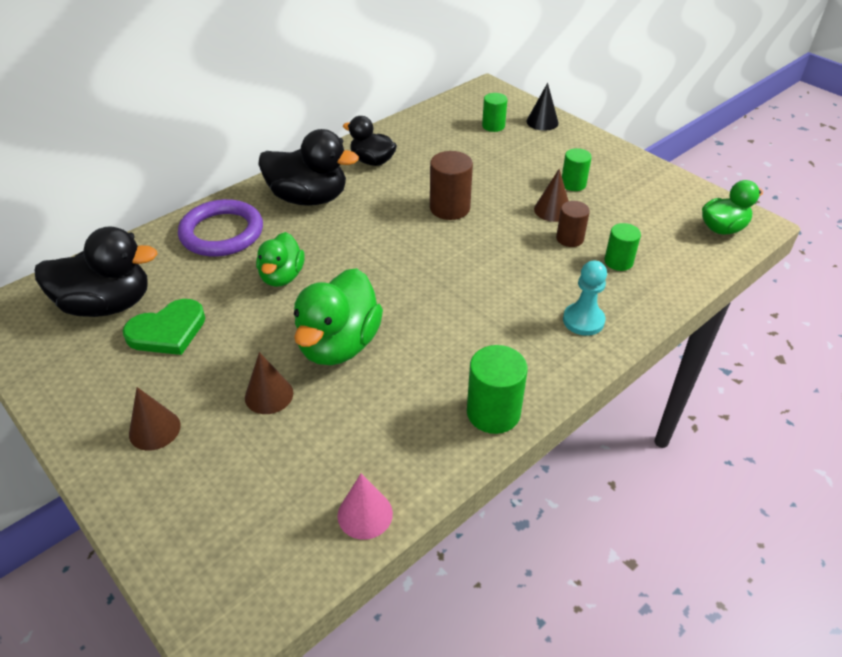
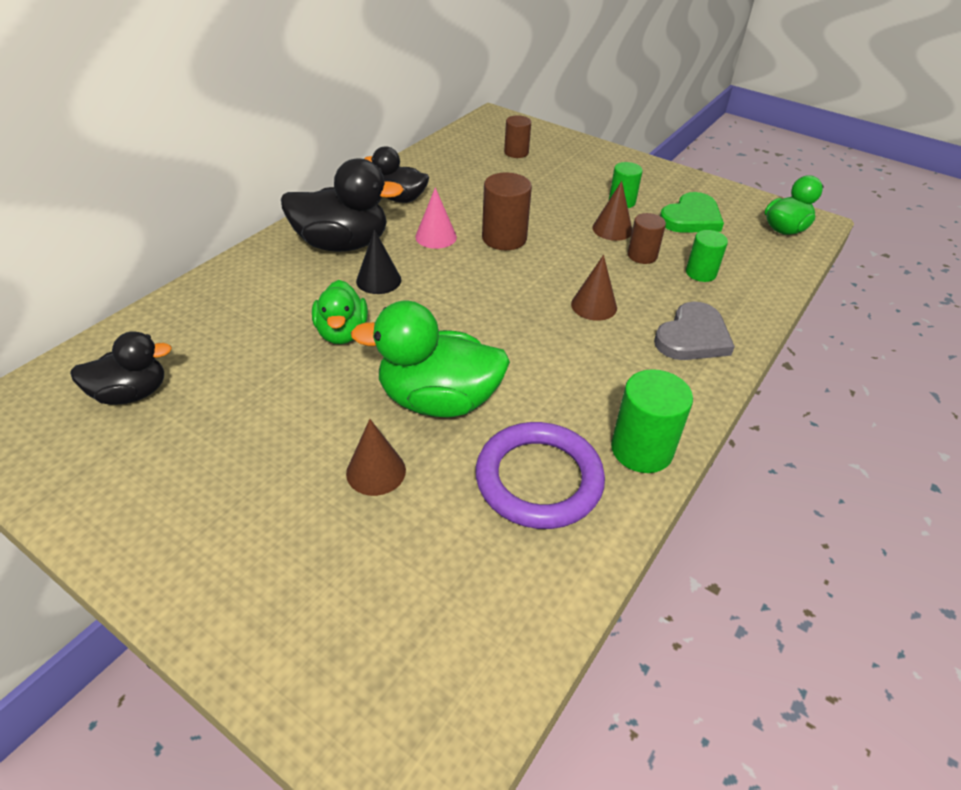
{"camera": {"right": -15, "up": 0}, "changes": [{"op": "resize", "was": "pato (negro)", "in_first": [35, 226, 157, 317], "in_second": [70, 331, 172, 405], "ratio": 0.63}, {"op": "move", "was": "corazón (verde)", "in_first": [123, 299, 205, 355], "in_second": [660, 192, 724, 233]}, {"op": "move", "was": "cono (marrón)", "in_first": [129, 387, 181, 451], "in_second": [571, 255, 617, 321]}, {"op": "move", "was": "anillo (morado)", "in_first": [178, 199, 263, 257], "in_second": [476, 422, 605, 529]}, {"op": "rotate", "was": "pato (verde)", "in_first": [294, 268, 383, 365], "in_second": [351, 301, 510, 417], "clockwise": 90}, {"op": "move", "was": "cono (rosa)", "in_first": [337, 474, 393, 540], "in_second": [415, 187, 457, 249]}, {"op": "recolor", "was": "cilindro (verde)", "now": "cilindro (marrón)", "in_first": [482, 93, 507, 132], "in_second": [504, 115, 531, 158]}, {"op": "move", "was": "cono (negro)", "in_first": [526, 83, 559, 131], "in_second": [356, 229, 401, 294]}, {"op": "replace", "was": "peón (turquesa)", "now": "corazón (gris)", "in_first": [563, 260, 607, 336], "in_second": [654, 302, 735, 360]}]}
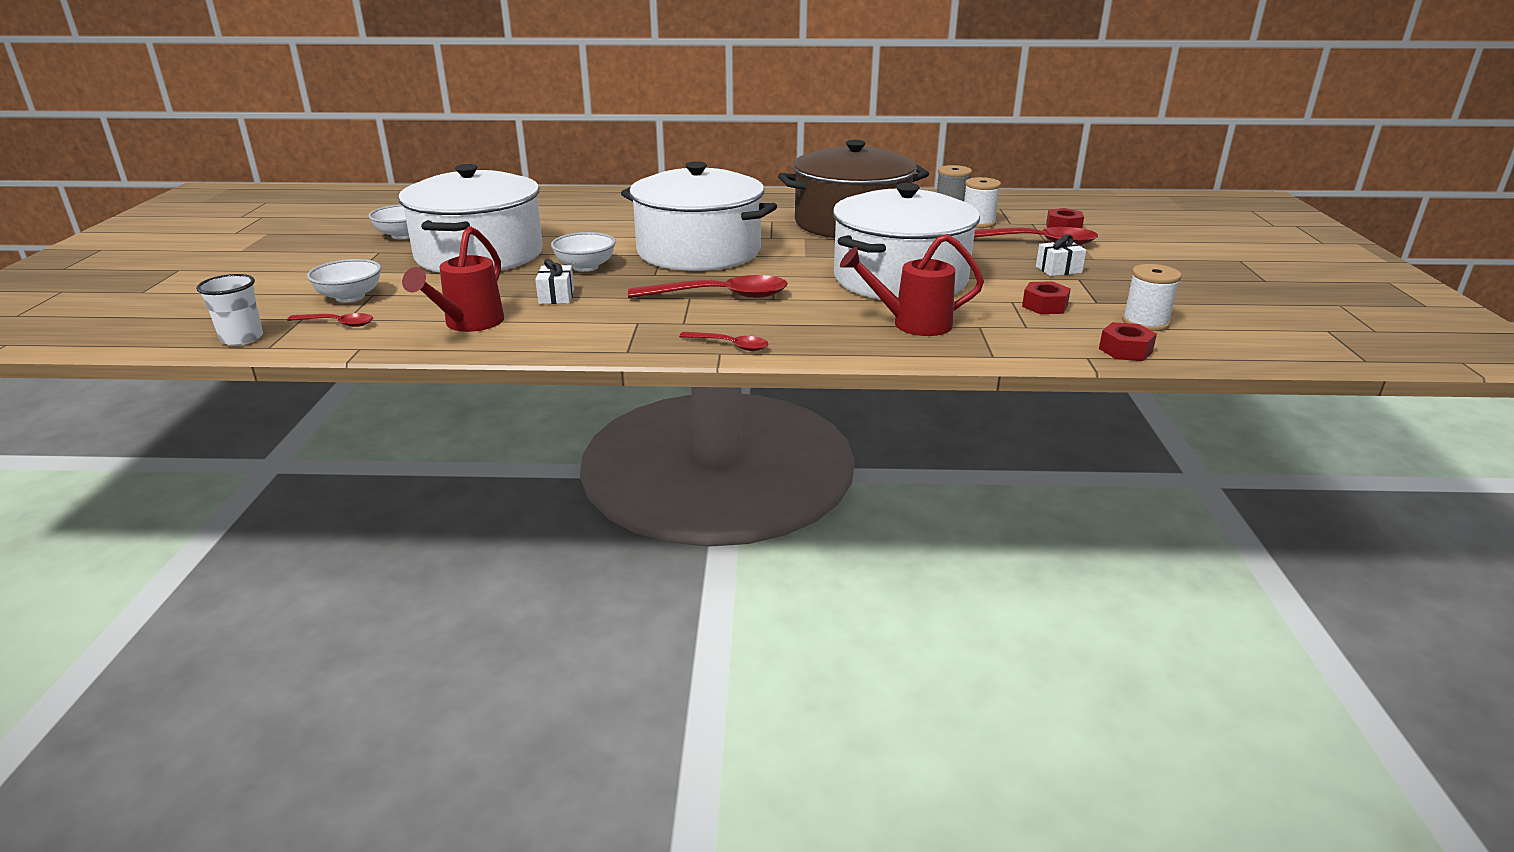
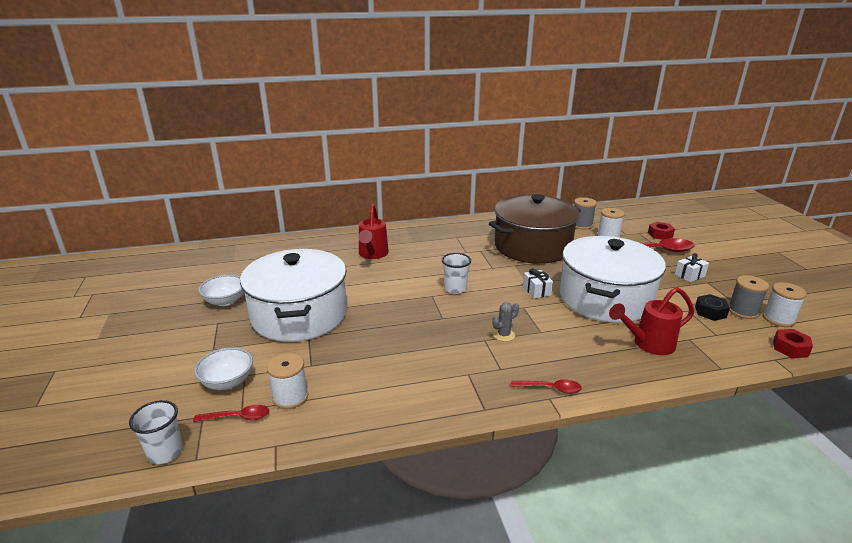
{"camera": {"right": -15, "up": 0}, "changes": [{"op": "move", "was": "regadera (rojo)", "in_first": [402, 226, 504, 332], "in_second": [358, 204, 389, 259]}, {"op": "move", "was": "regalo (blanco)", "in_first": [535, 259, 574, 304], "in_second": [523, 269, 553, 299]}, {"op": "delete", "was": "cuenco (blanco)", "in_first": [551, 232, 616, 272]}, {"op": "replace", "was": "olla (blanco)", "now": "vaso (blanco)", "in_first": [621, 161, 777, 271], "in_second": [442, 253, 471, 294]}, {"op": "replace", "was": "cuchara (rojo)", "now": "cactus (gris)", "in_first": [628, 275, 788, 298], "in_second": [492, 302, 519, 342]}, {"op": "recolor", "was": "tuerca (rojo)", "now": "tuerca (negro)", "in_first": [1022, 281, 1071, 314], "in_second": [695, 294, 730, 321]}, {"op": "insert", "now": "carrete (blanco)", "in_second": [267, 353, 308, 409]}, {"op": "insert", "now": "carrete (gris)", "in_second": [729, 275, 769, 319]}]}
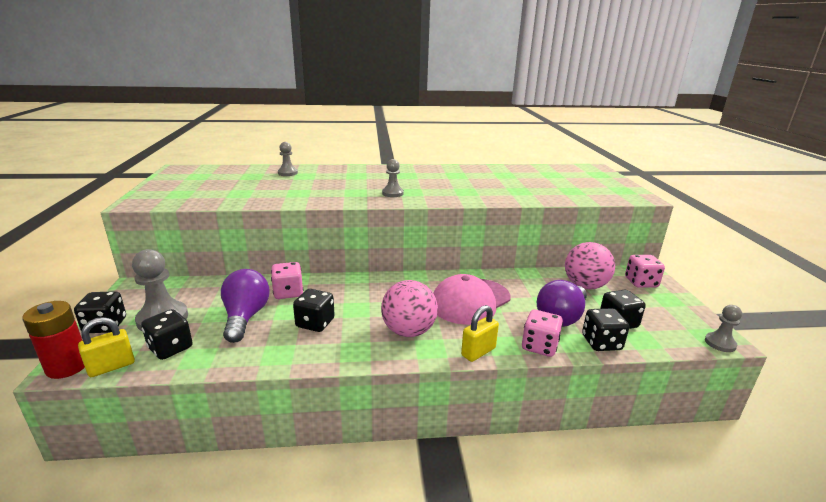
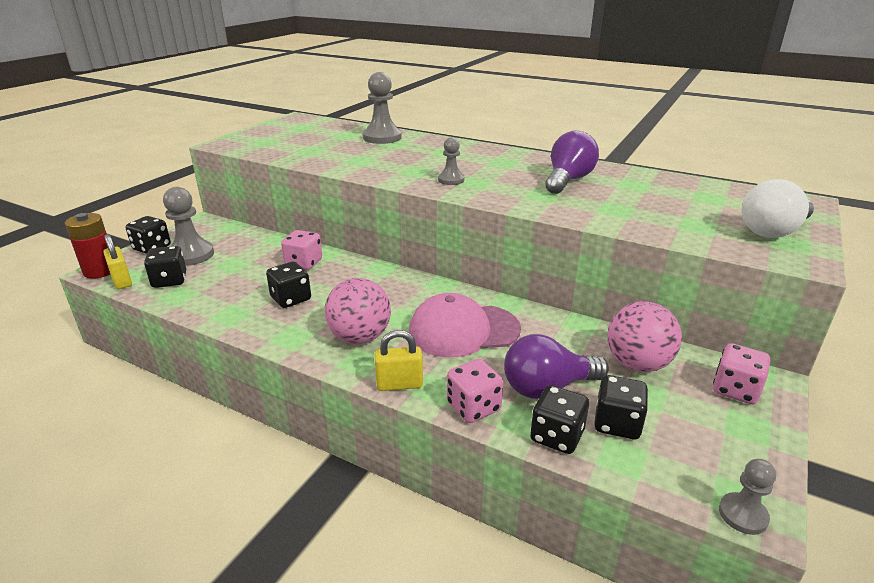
{"camera": {"right": 35, "up": 5}, "changes": [{"op": "rotate", "was": "candado (amarillo)", "in_first": [78, 317, 135, 377], "in_second": [103, 234, 132, 289], "clockwise": 60}, {"op": "move", "was": "bombilla (morado)", "in_first": [221, 269, 270, 343], "in_second": [545, 131, 599, 194]}, {"op": "resize", "was": "peón (gris)", "in_first": [278, 142, 298, 176], "in_second": [363, 72, 402, 144], "ratio": 1.76}, {"op": "insert", "now": "bombilla (blanco)", "in_second": [741, 179, 814, 238]}]}
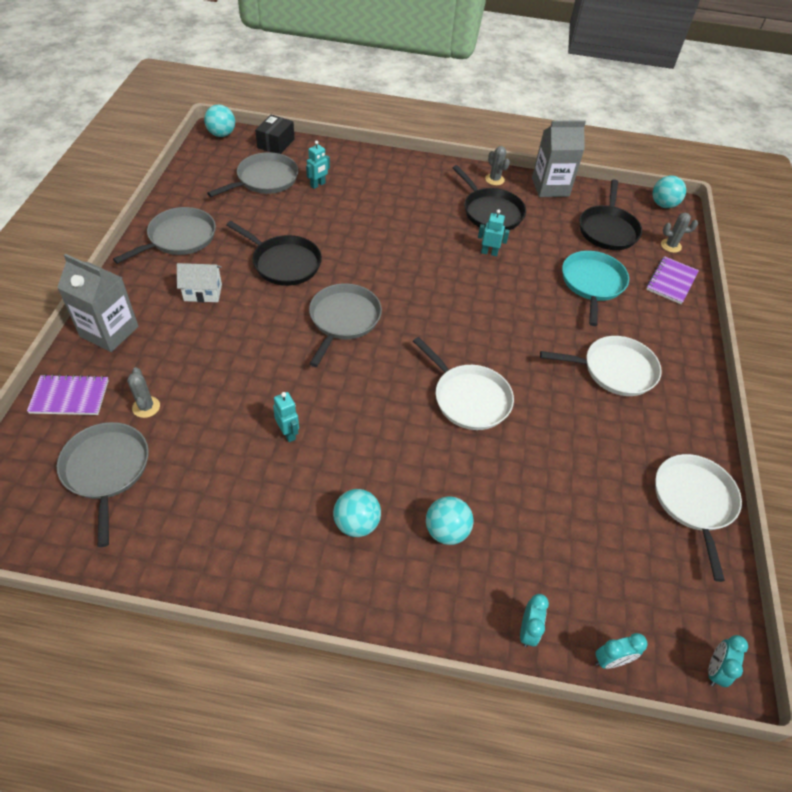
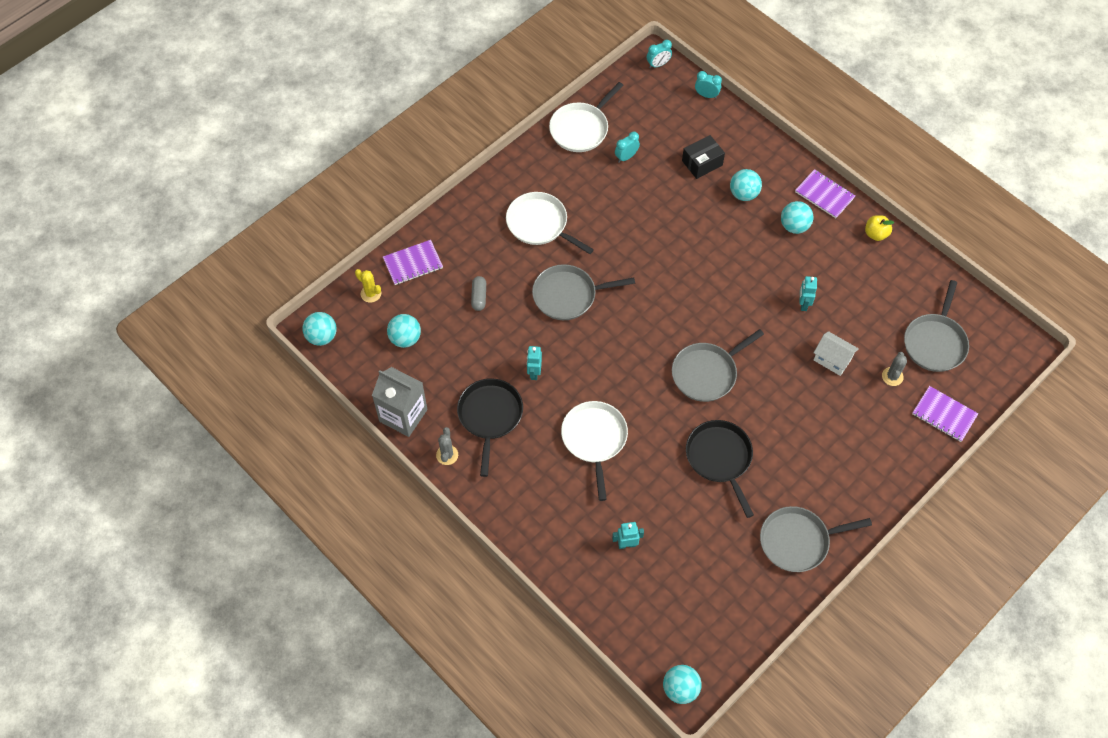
{"camera": {"right": -140, "up": 10}, "changes": [{"op": "delete", "was": "cartón de leche (gris)", "in_first": [57, 254, 139, 352]}, {"op": "move", "was": "casa (blanco)", "in_first": [177, 263, 222, 302], "in_second": [814, 331, 859, 376]}, {"op": "move", "was": "sartén (gris)", "in_first": [207, 152, 299, 197], "in_second": [532, 264, 635, 320]}, {"op": "move", "was": "caja (negro)", "in_first": [255, 115, 294, 154], "in_second": [682, 135, 725, 179]}, {"op": "move", "was": "sartén (blanco)", "in_first": [413, 337, 514, 430], "in_second": [561, 401, 628, 501]}, {"op": "rotate", "was": "robot (turquesa)", "in_first": [478, 209, 510, 256], "in_second": [527, 346, 542, 380], "clockwise": 45}, {"op": "move", "was": "despertador (turquesa)", "in_first": [520, 594, 549, 647], "in_second": [615, 132, 640, 163]}, {"op": "replace", "was": "sartén (turquesa)", "now": "cápsula (gris)", "in_first": [562, 251, 629, 326], "in_second": [471, 276, 486, 311]}, {"op": "replace", "was": "sartén (negro)", "now": "pelota (turquesa)", "in_first": [580, 180, 642, 250], "in_second": [387, 314, 421, 348]}, {"op": "recolor", "was": "cactus (gris)", "now": "cactus (amarillo)", "in_first": [661, 213, 698, 253], "in_second": [355, 269, 381, 303]}, {"op": "insert", "now": "cuaderno (morado)", "in_second": [795, 169, 855, 218]}, {"op": "insert", "now": "manzana (amarillo)", "in_second": [865, 215, 894, 241]}]}
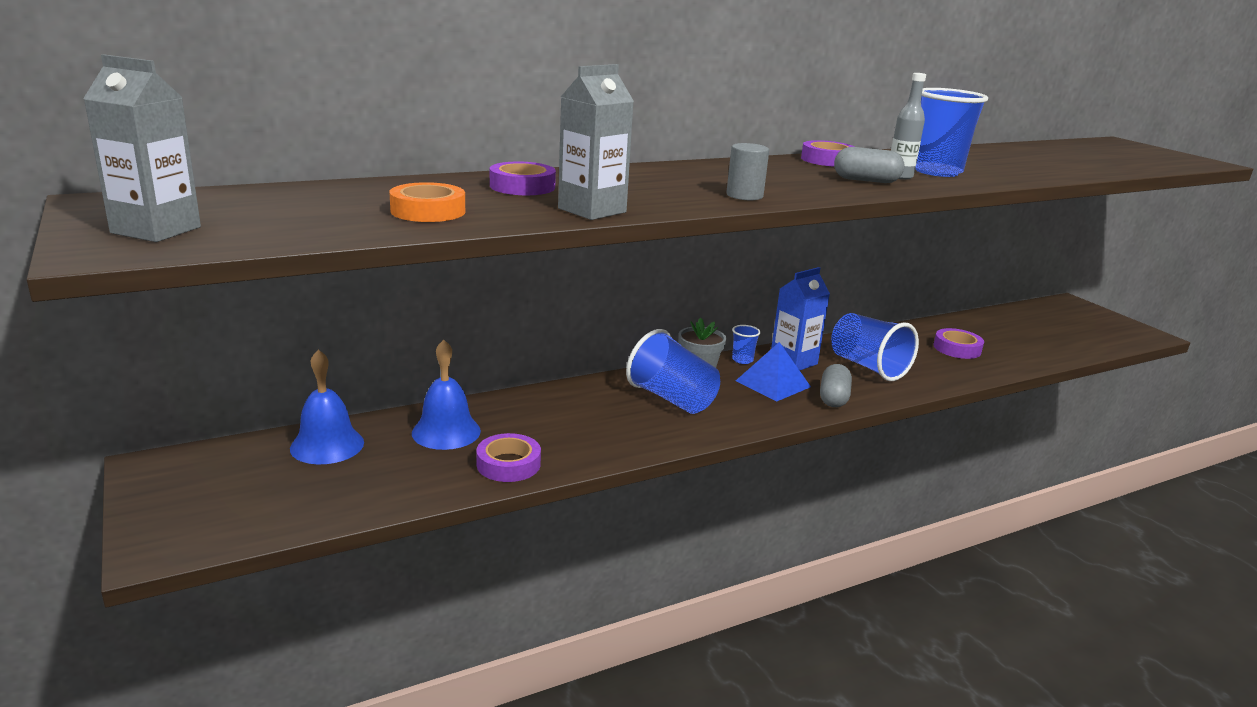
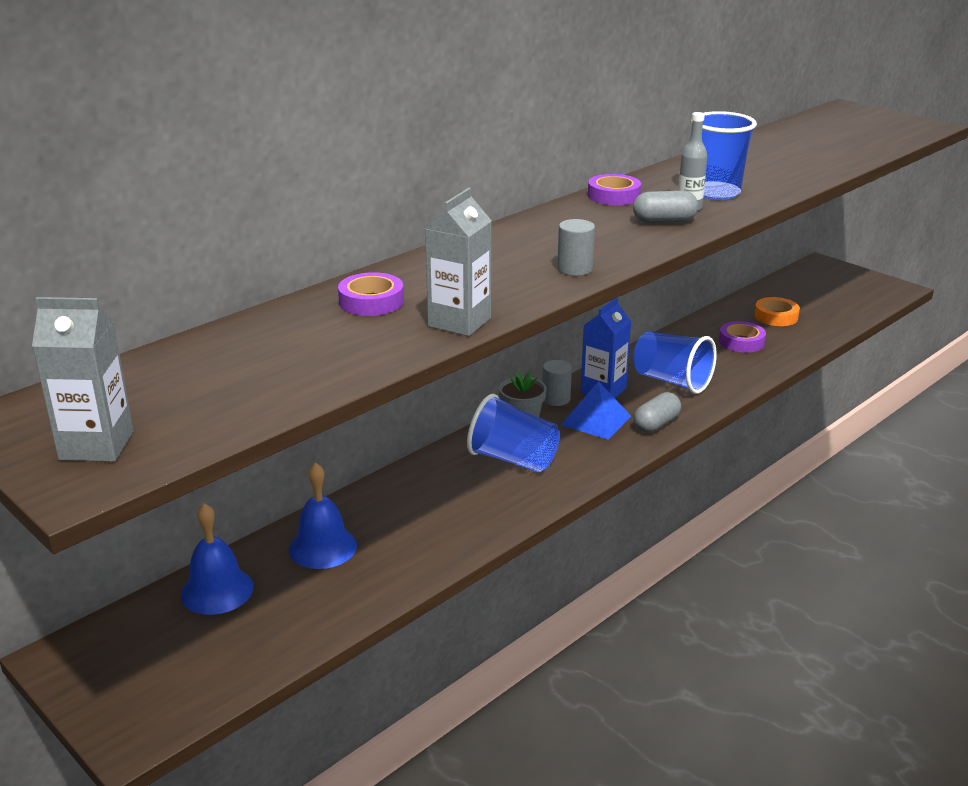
{"camera": {"right": -15, "up": 5}, "changes": [{"op": "move", "was": "cinta adhesiva (naranja)", "in_first": [389, 182, 465, 222], "in_second": [754, 297, 800, 326]}, {"op": "delete", "was": "cinta adhesiva (morado)", "in_first": [476, 433, 541, 482]}, {"op": "replace", "was": "vaso (azul)", "now": "cilindro (gris)", "in_first": [732, 325, 761, 364], "in_second": [542, 360, 572, 406]}, {"op": "rotate", "was": "cápsula (gris)", "in_first": [820, 364, 852, 407], "in_second": [634, 392, 681, 433], "clockwise": 45}]}
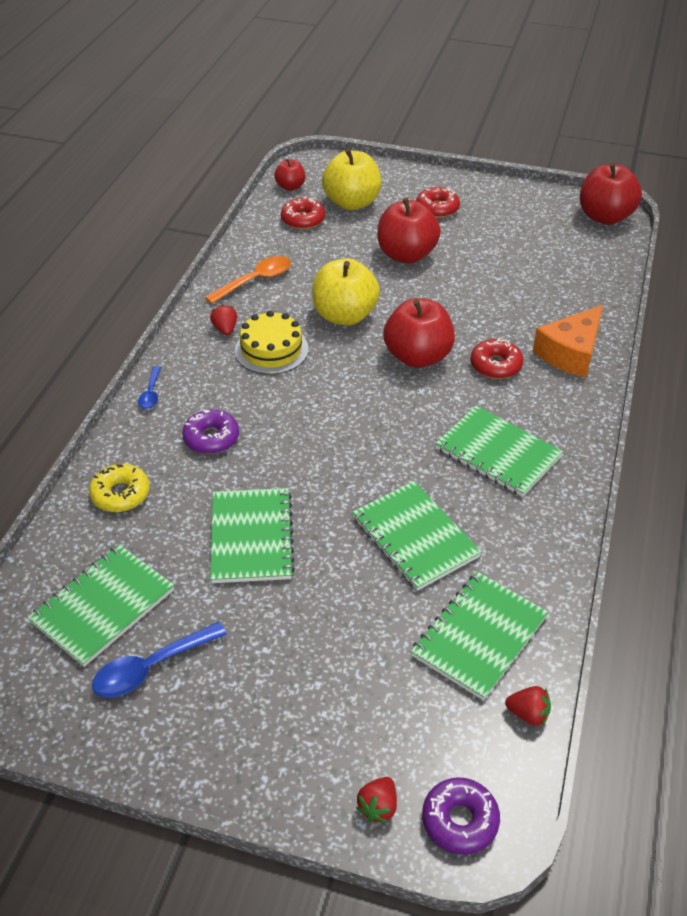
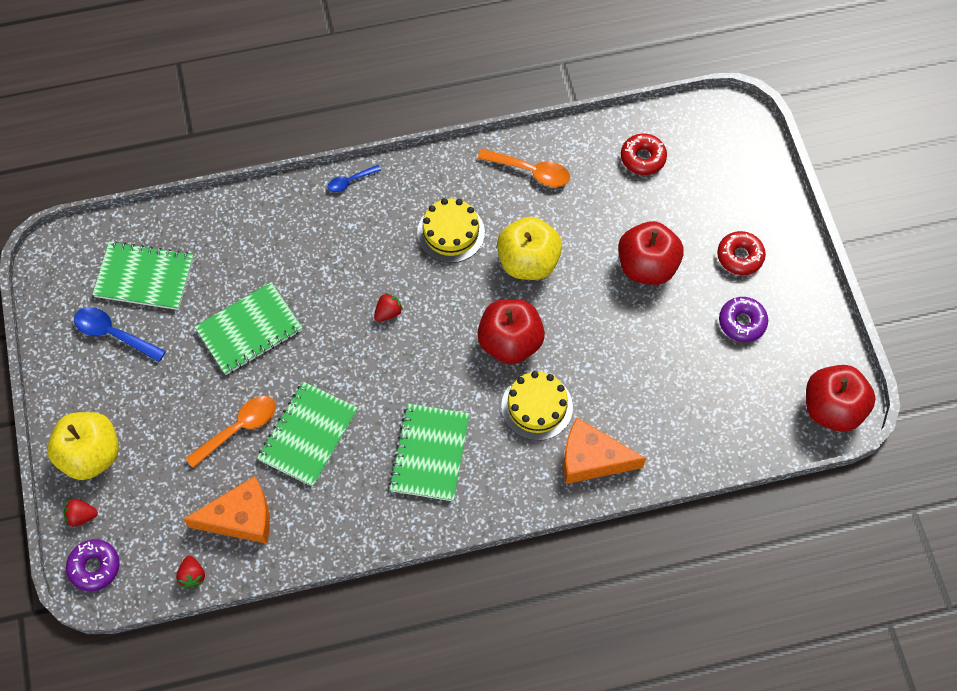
{"camera": {"right": 60, "up": 20}, "changes": [{"op": "delete", "was": "rosquilla (amarillo)", "in_first": [89, 464, 150, 512]}, {"op": "move", "was": "rosquilla (morado)", "in_first": [182, 409, 239, 454], "in_second": [719, 297, 768, 342]}, {"op": "move", "was": "fresa (rojo)", "in_first": [210, 304, 237, 335], "in_second": [374, 293, 403, 322]}, {"op": "delete", "was": "manzana (rojo)", "in_first": [274, 159, 306, 191]}, {"op": "move", "was": "manzana (amarillo)", "in_first": [322, 149, 381, 210], "in_second": [47, 412, 119, 480]}, {"op": "replace", "was": "cuaderno (verde)", "now": "queso (naranja)", "in_first": [411, 572, 548, 700], "in_second": [183, 476, 270, 544]}, {"op": "replace", "was": "rosquilla (rojo)", "now": "tarta (amarillo)", "in_first": [470, 338, 524, 379], "in_second": [501, 371, 573, 441]}, {"op": "insert", "now": "cuchara (naranja)", "in_second": [186, 396, 276, 468]}]}
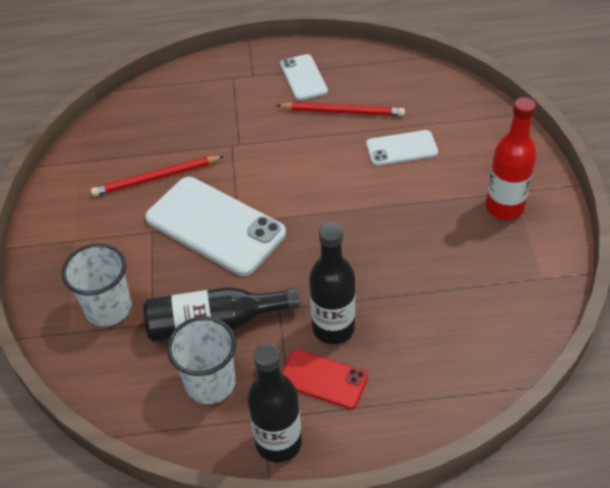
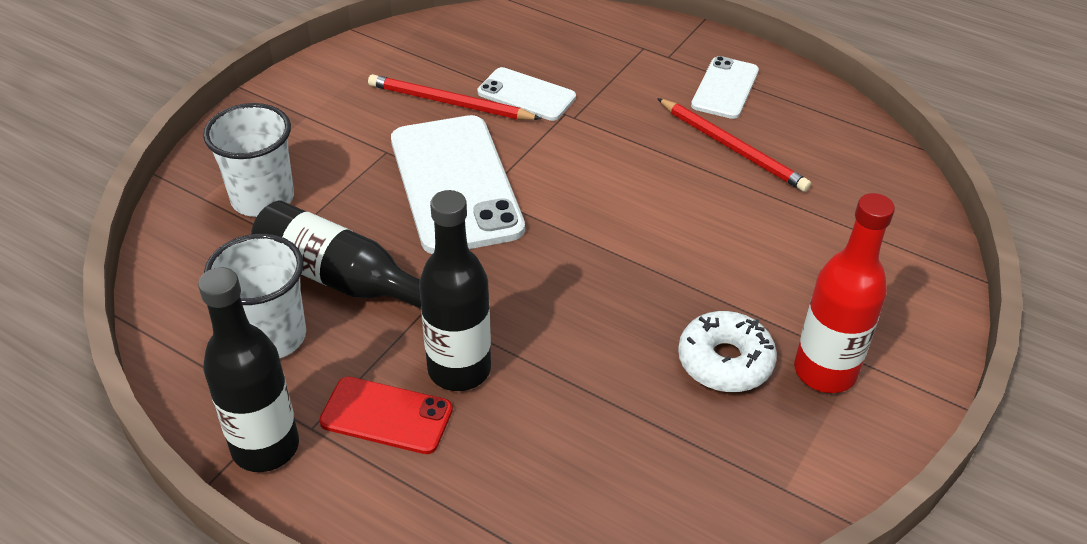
{"camera": {"right": 35, "up": -5}, "changes": [{"op": "rotate", "was": "móvil (rojo)", "in_first": [282, 349, 368, 409], "in_second": [319, 376, 453, 454], "clockwise": -45}, {"op": "move", "was": "móvil (blanco)", "in_first": [366, 130, 438, 166], "in_second": [478, 67, 576, 121]}, {"op": "insert", "now": "rosquilla (blanco)", "in_second": [678, 311, 777, 392]}]}
